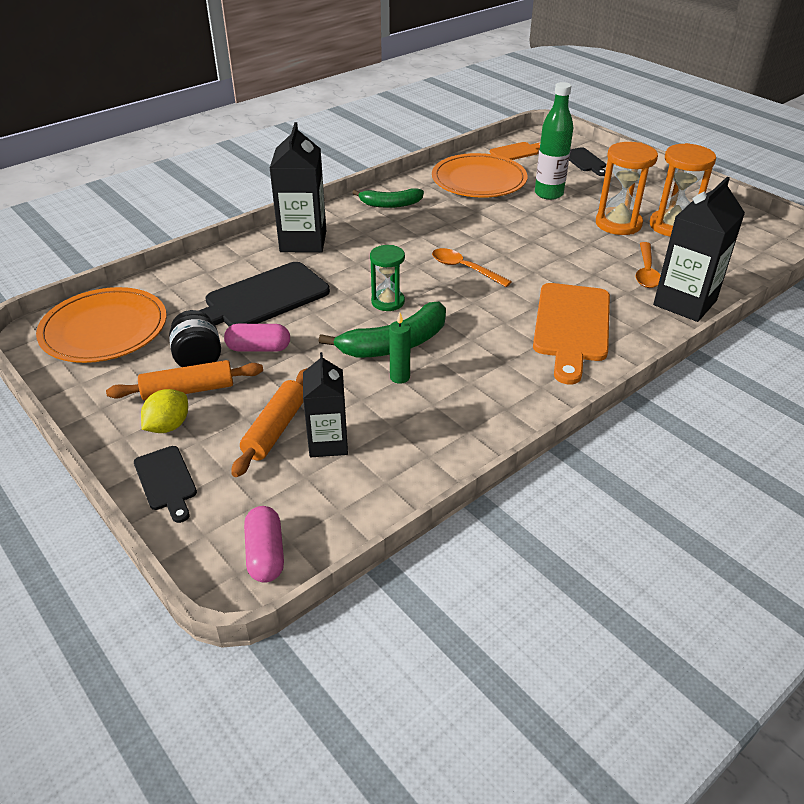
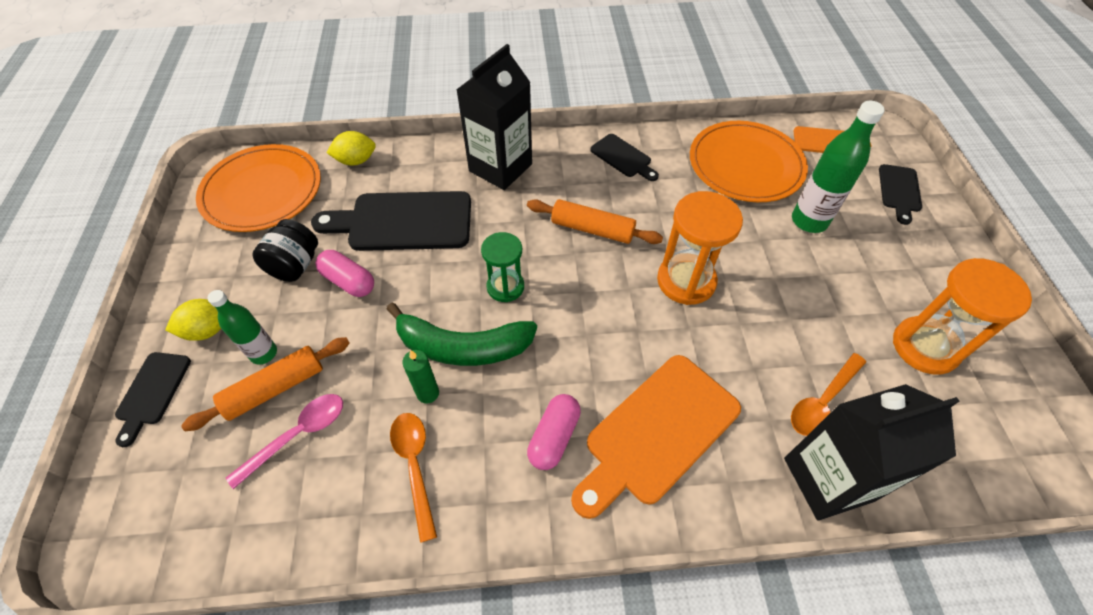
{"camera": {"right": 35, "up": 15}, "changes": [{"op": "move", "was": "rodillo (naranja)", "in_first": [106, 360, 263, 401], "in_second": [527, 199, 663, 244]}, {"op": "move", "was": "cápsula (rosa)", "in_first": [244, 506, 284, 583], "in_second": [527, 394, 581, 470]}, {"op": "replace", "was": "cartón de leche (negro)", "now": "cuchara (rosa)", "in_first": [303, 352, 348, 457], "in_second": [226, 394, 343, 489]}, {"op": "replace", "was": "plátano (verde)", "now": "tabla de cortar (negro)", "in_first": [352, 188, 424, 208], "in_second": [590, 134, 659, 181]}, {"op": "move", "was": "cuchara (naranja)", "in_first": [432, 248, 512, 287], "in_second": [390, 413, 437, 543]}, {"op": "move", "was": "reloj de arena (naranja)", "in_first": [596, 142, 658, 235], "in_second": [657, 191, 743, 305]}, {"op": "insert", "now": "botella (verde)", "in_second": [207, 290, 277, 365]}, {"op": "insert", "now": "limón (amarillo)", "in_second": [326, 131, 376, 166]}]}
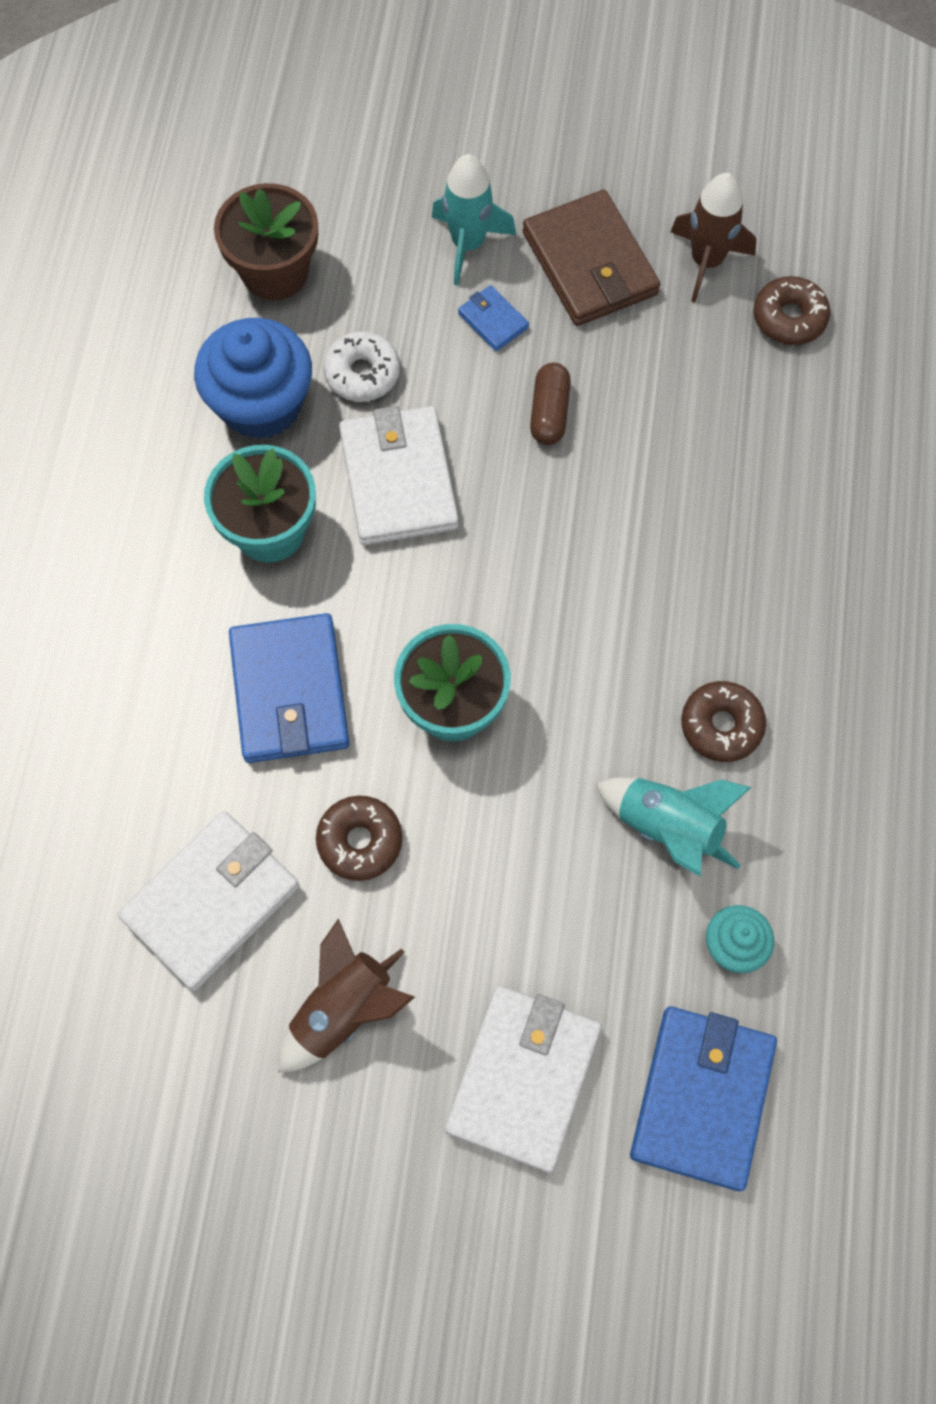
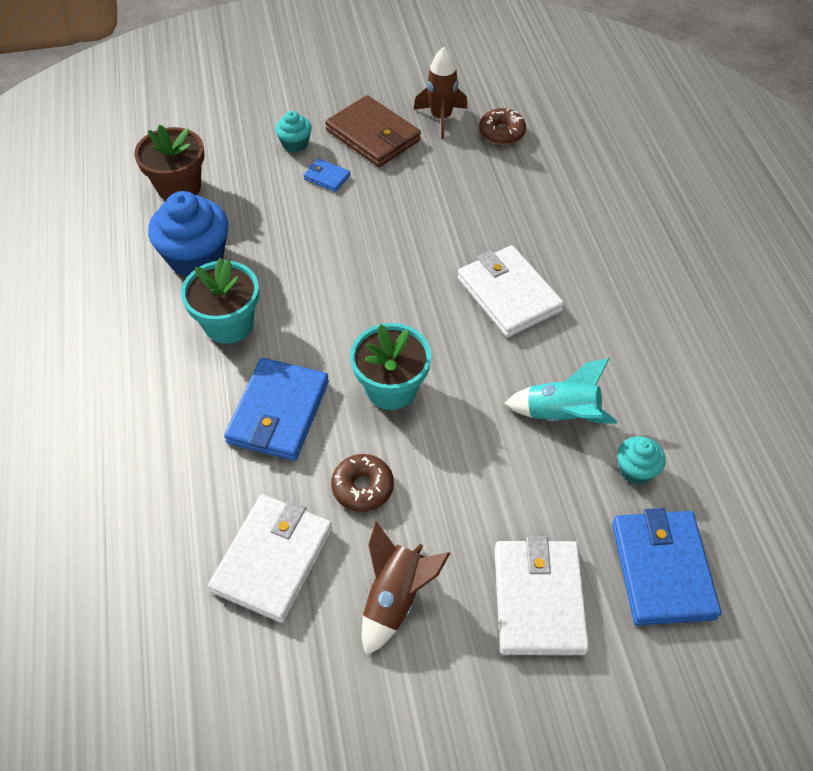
{"camera": {"right": -20, "up": -15}, "changes": [{"op": "rotate", "was": "cartera (azul)", "in_first": [229, 613, 350, 763], "in_second": [224, 358, 329, 461], "clockwise": 45}, {"op": "delete", "was": "rosquilla (blanco)", "in_first": [323, 331, 400, 402]}, {"op": "move", "was": "cartera (blanco)", "in_first": [339, 406, 459, 545], "in_second": [458, 245, 564, 337]}, {"op": "replace", "was": "cohete (turquesa)", "now": "magdalena (turquesa)", "in_first": [432, 154, 516, 286], "in_second": [275, 111, 312, 153]}, {"op": "delete", "was": "cápsula (marrón)", "in_first": [530, 363, 571, 445]}, {"op": "delete", "was": "rosquilla (marrón)", "in_first": [681, 681, 766, 762]}]}
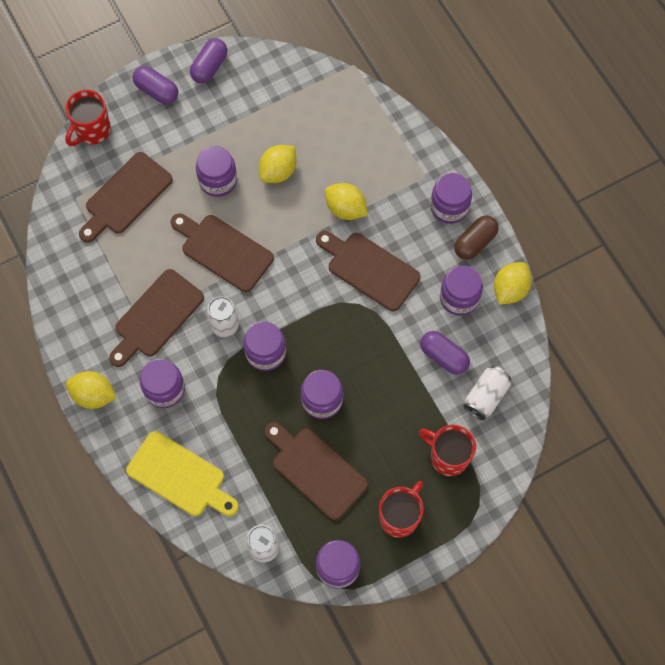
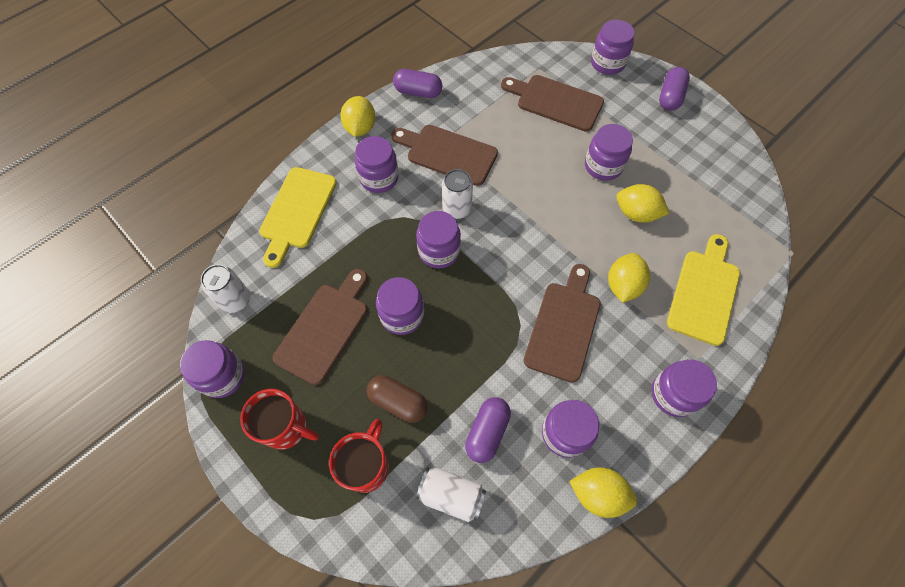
{"camera": {"right": 75, "up": -5}, "changes": [{"op": "replace", "was": "taza (rojo)", "now": "tarro (morado)", "in_first": [65, 90, 111, 146], "in_second": [591, 20, 635, 75]}, {"op": "delete", "was": "tabla de cortar (marrón)", "in_first": [171, 213, 274, 292]}, {"op": "move", "was": "cápsula (morado)", "in_first": [190, 38, 227, 84], "in_second": [393, 69, 442, 98]}, {"op": "move", "was": "cápsula (marrón)", "in_first": [454, 215, 499, 260], "in_second": [367, 375, 428, 423]}, {"op": "insert", "now": "tabla de cortar (amarillo)", "in_second": [667, 234, 740, 346]}]}
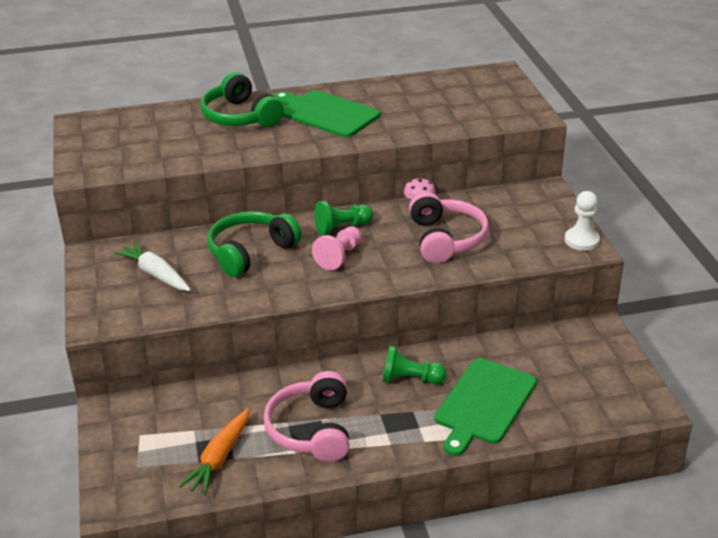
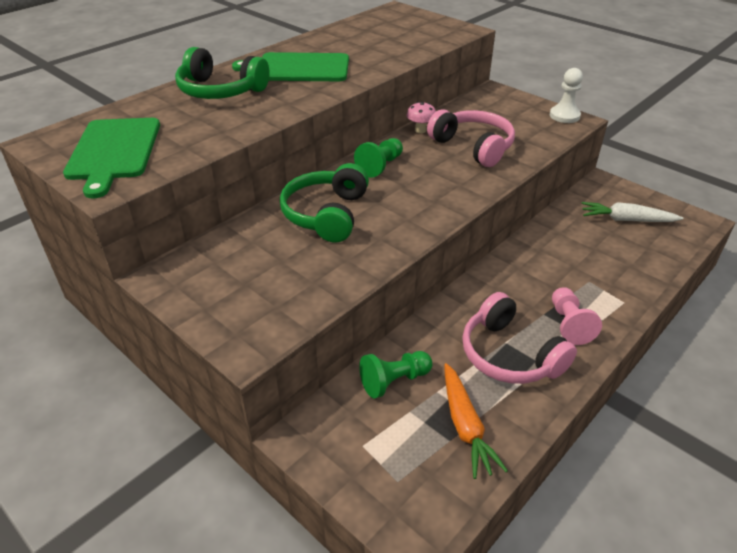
{"camera": {"right": -35, "up": 5}, "changes": [{"op": "move", "was": "zanahoria (blanco)", "in_first": [114, 241, 191, 291], "in_second": [581, 202, 683, 222]}, {"op": "move", "was": "peón (rosa)", "in_first": [312, 226, 362, 270], "in_second": [552, 287, 602, 345]}, {"op": "move", "was": "peón (verde)", "in_first": [382, 345, 446, 384], "in_second": [359, 351, 432, 398]}, {"op": "move", "was": "tabla de cortar (verde)", "in_first": [434, 358, 537, 456], "in_second": [63, 118, 160, 198]}]}
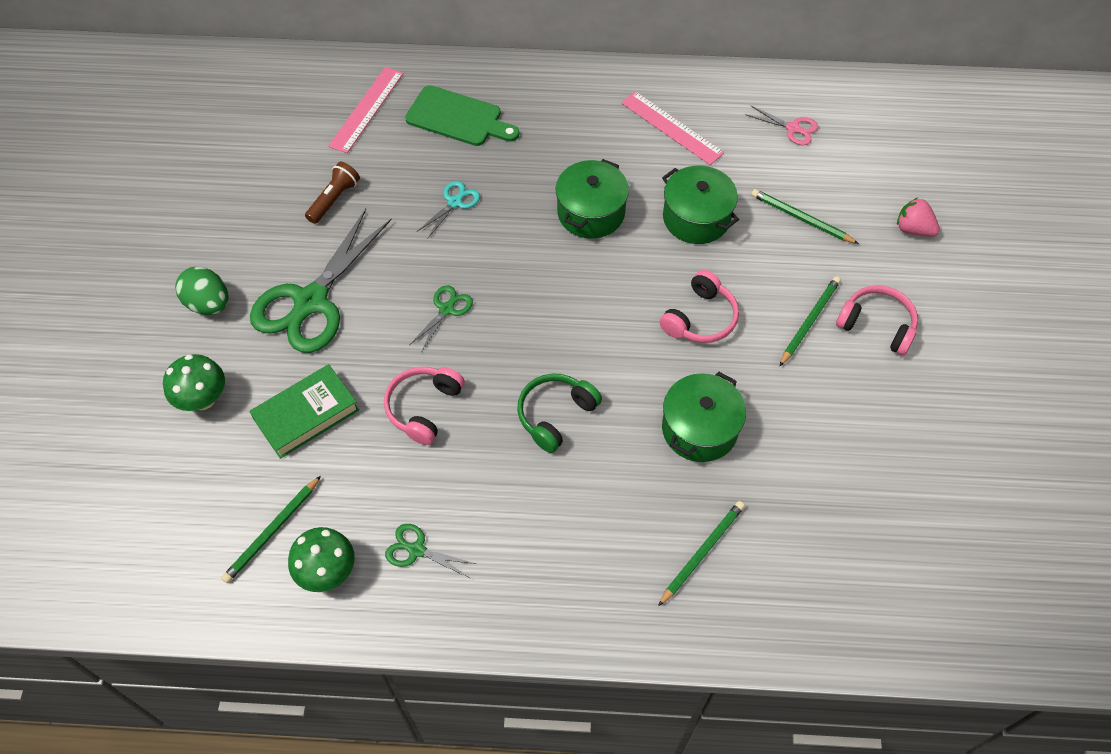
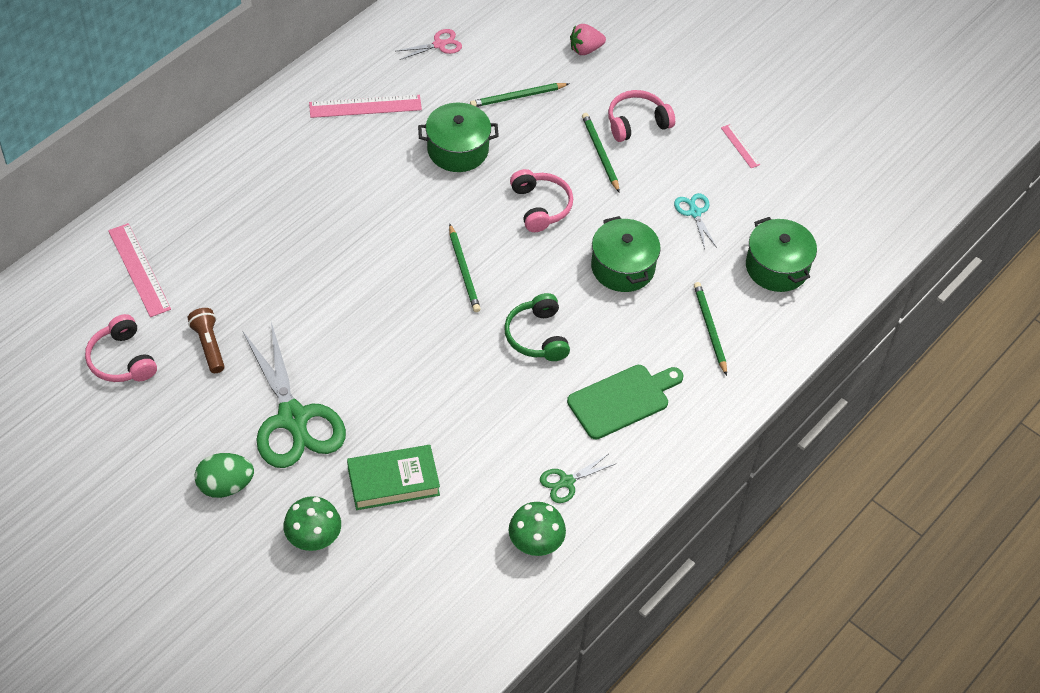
{"camera": {"right": -55, "up": -5}, "changes": [{"op": "move", "was": "lápiz (verde)", "in_first": [221, 476, 321, 584], "in_second": [449, 224, 481, 312]}, {"op": "rotate", "was": "libro (verde)", "in_first": [249, 364, 359, 459], "in_second": [347, 445, 440, 510], "clockwise": 75}, {"op": "move", "was": "auriculares (rosa)", "in_first": [384, 367, 465, 445], "in_second": [85, 314, 157, 382]}, {"op": "move", "was": "tabla de cortar (verde)", "in_first": [405, 85, 519, 146], "in_second": [567, 365, 683, 440]}, {"op": "delete", "was": "tijeras (verde)", "in_first": [410, 285, 473, 351]}, {"op": "move", "was": "tijeras (turquesa)", "in_first": [417, 181, 480, 238], "in_second": [674, 193, 717, 249]}, {"op": "move", "was": "olla (verde)", "in_first": [556, 159, 629, 239], "in_second": [746, 217, 817, 292]}, {"op": "insert", "now": "regla (rosa)", "in_second": [721, 124, 760, 168]}]}
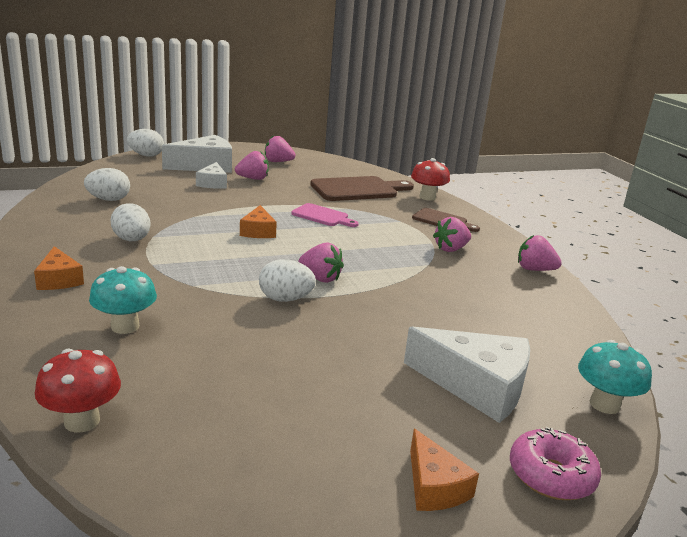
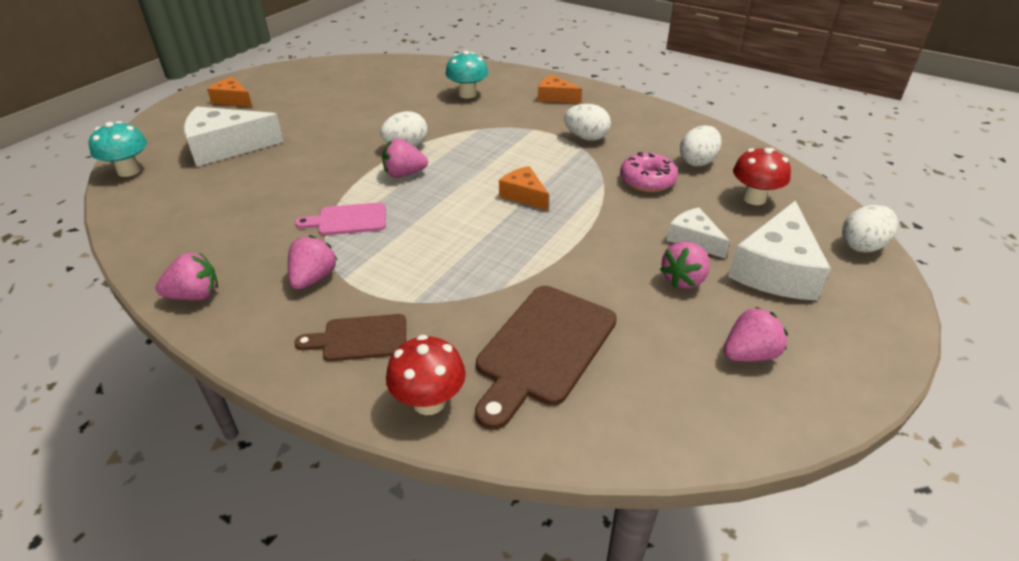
{"camera": {"right": 145, "up": 15}, "changes": [{"op": "move", "was": "seta (rojo)", "in_first": [35, 349, 121, 433], "in_second": [733, 148, 791, 205]}, {"op": "move", "was": "tabla de cortar (rosa)", "in_first": [291, 203, 359, 227], "in_second": [295, 203, 386, 235]}, {"op": "move", "was": "rosquilla (rosa)", "in_first": [510, 427, 601, 500], "in_second": [620, 152, 678, 192]}]}
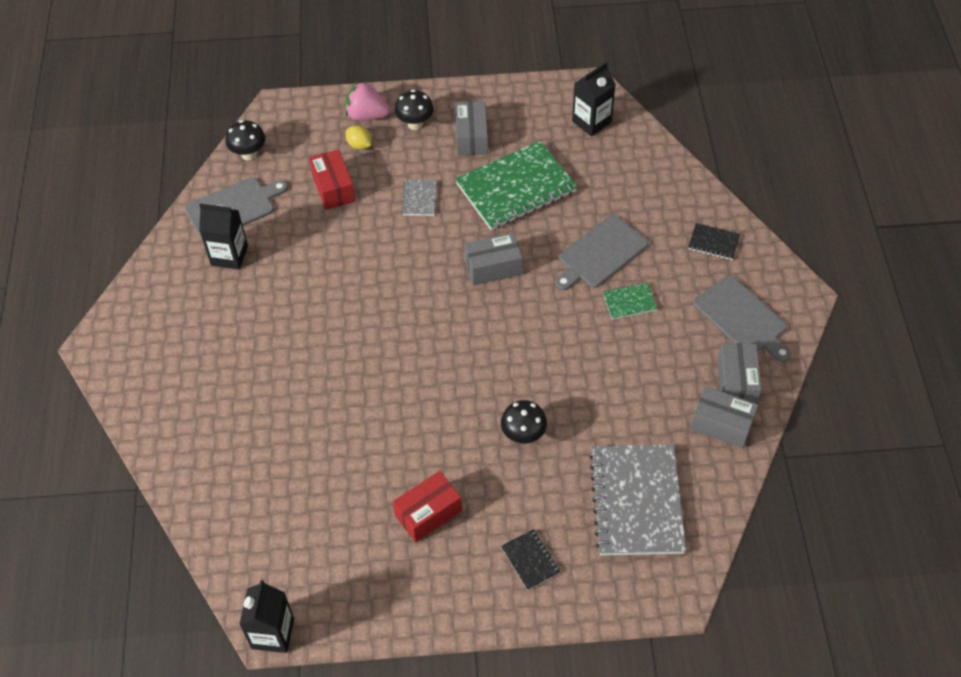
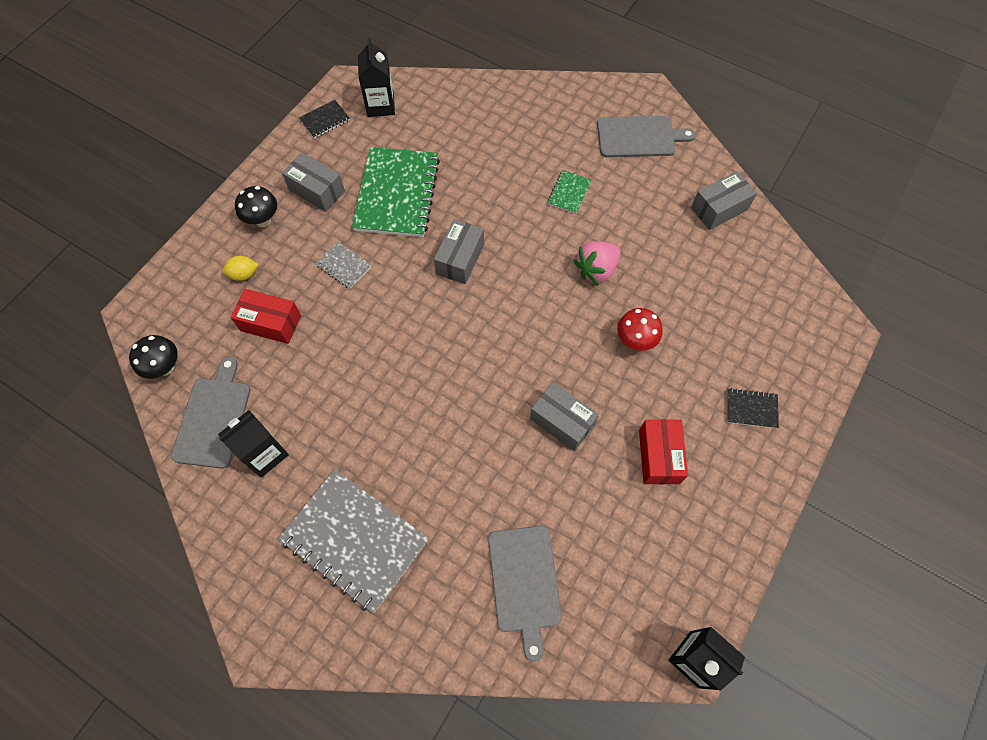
{"camera": {"right": -55, "up": 10}, "changes": [{"op": "move", "was": "fresa (rosa)", "in_first": [345, 81, 390, 121], "in_second": [574, 241, 621, 285]}, {"op": "recolor", "was": "seta (negro)", "now": "seta (rojo)", "in_first": [501, 400, 547, 443], "in_second": [617, 308, 663, 351]}, {"op": "move", "was": "tabla de cortar (gris)", "in_first": [555, 215, 648, 290], "in_second": [488, 526, 562, 662]}, {"op": "move", "was": "cuaderno (gris)", "in_first": [589, 444, 686, 556], "in_second": [278, 469, 429, 614]}, {"op": "move", "was": "cuaderno (negro)", "in_first": [688, 223, 740, 260], "in_second": [299, 100, 350, 139]}, {"op": "move", "was": "caja (gris)", "in_first": [718, 343, 762, 404], "in_second": [530, 382, 599, 451]}]}
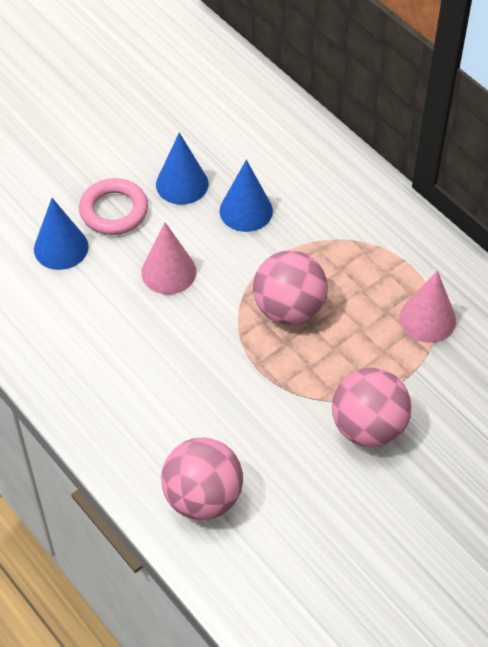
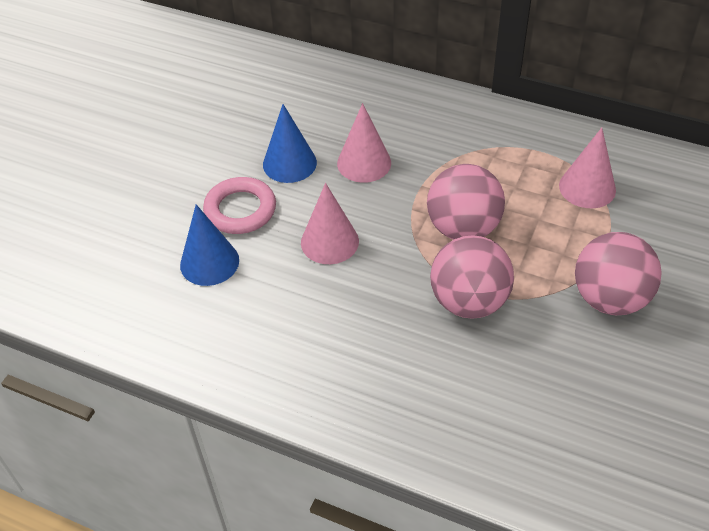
{"camera": {"right": -25, "up": -5}, "changes": [{"op": "move", "was": "pelota (rosa)", "in_first": [161, 437, 243, 520], "in_second": [430, 235, 514, 319]}, {"op": "recolor", "was": "cono (azul)", "now": "cono (rosa)", "in_first": [220, 160, 273, 232], "in_second": [337, 103, 391, 183]}]}
